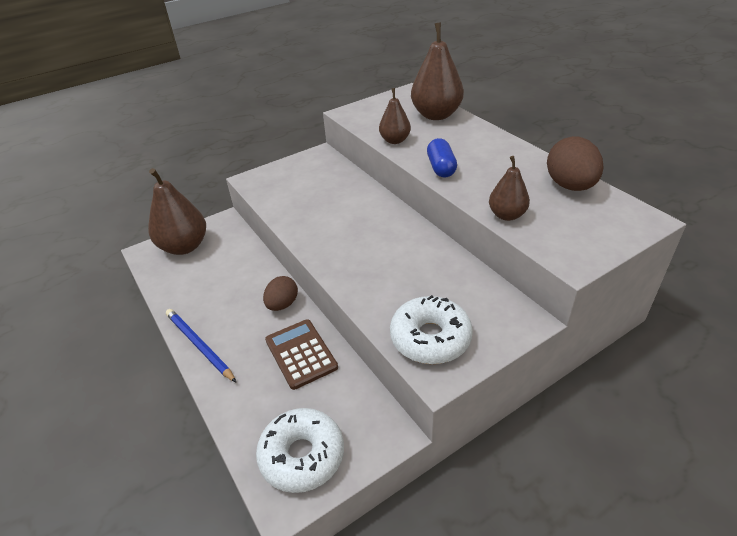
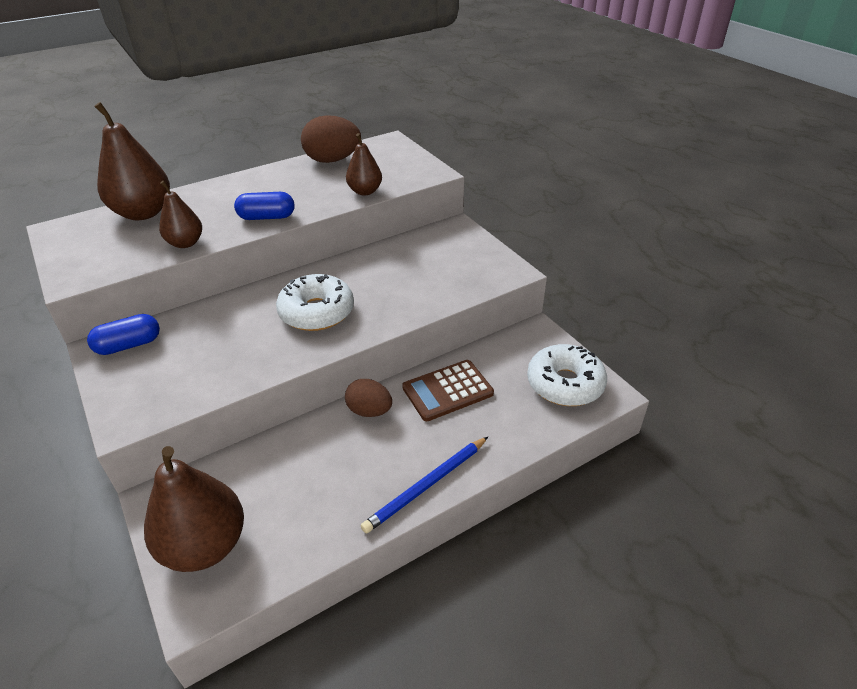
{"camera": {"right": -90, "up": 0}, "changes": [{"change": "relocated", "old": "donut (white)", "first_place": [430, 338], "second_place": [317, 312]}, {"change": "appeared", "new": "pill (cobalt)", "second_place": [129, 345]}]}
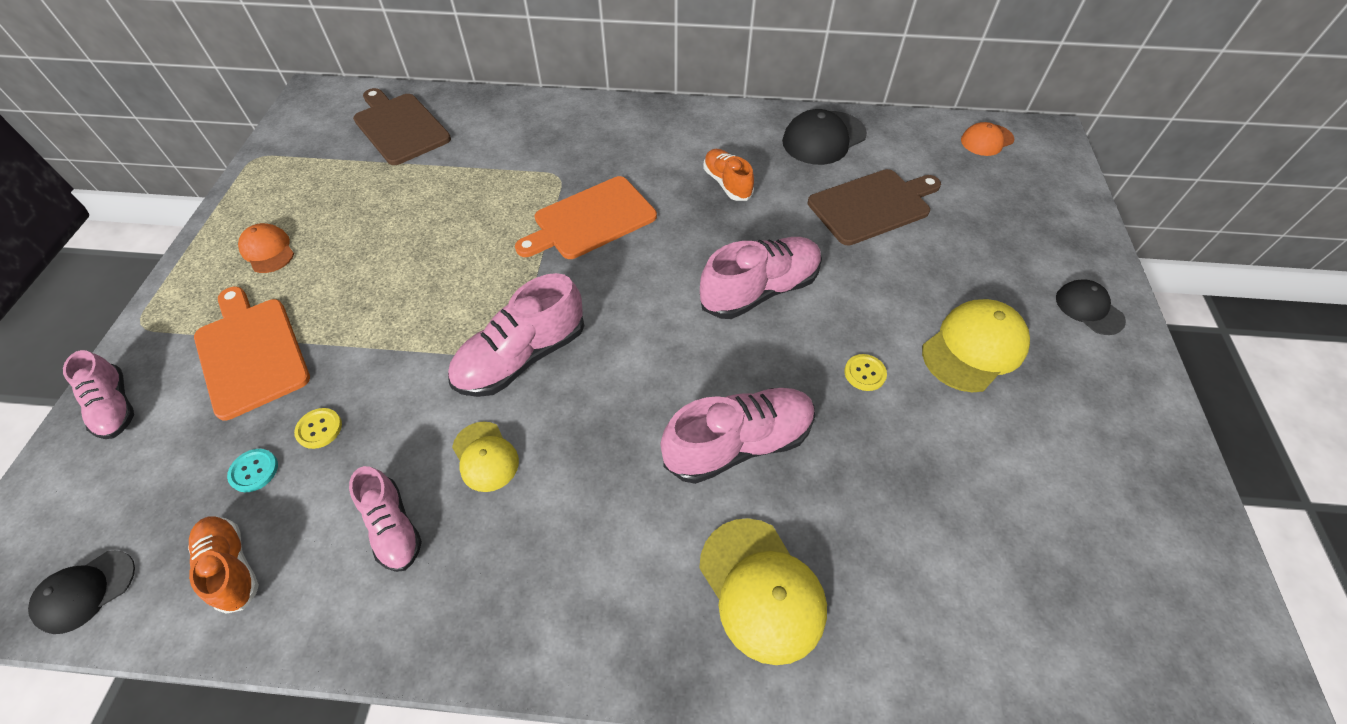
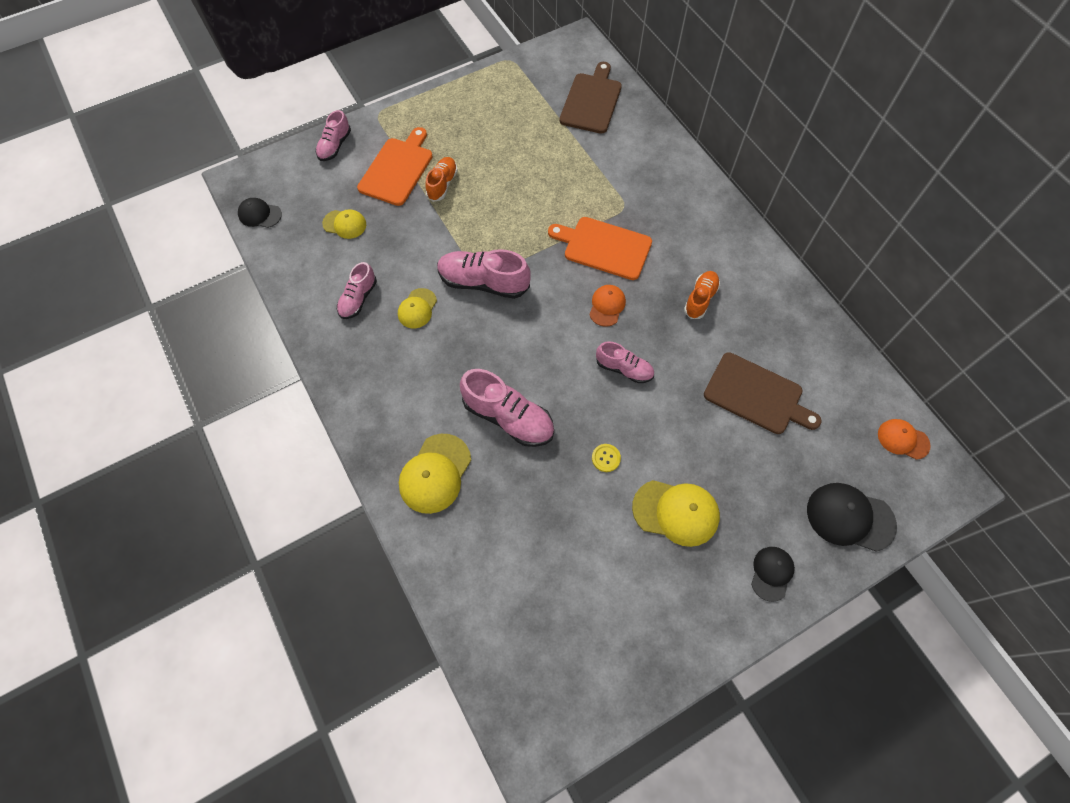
{"camera": {"right": 55, "up": 10}, "changes": [{"change": "relocated", "old": "baseball cap (ebony)", "first_place": [823, 138], "second_place": [850, 517]}, {"change": "relocated", "old": "baseball cap (bright orange)", "first_place": [268, 250], "second_place": [607, 306]}, {"change": "size", "old": "lace-up shoe (pink)", "first_place": [760, 290], "second_place": [624, 369], "factor": 0.61}, {"change": "missing", "old": "sewing button (golden)", "first_place": [319, 429]}, {"change": "exchanged", "old": "sewing button (turquoise)", "new": "baseball cap (golden)", "first_place": [254, 471], "second_place": [344, 224]}, {"change": "relocated", "old": "lace-up shoe (bright orange)", "first_place": [231, 566], "second_place": [442, 184]}]}
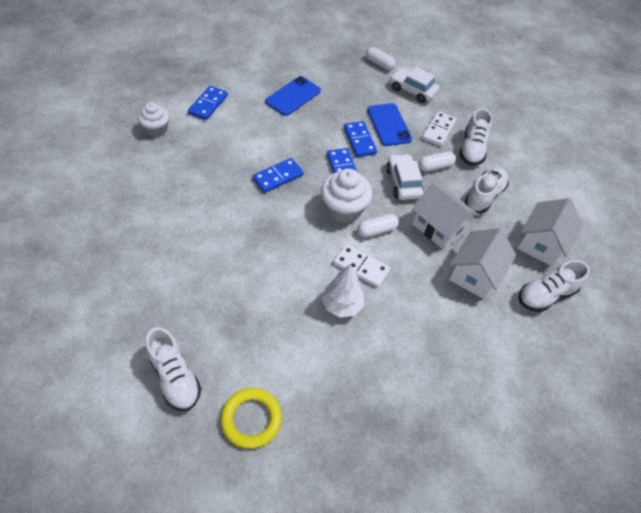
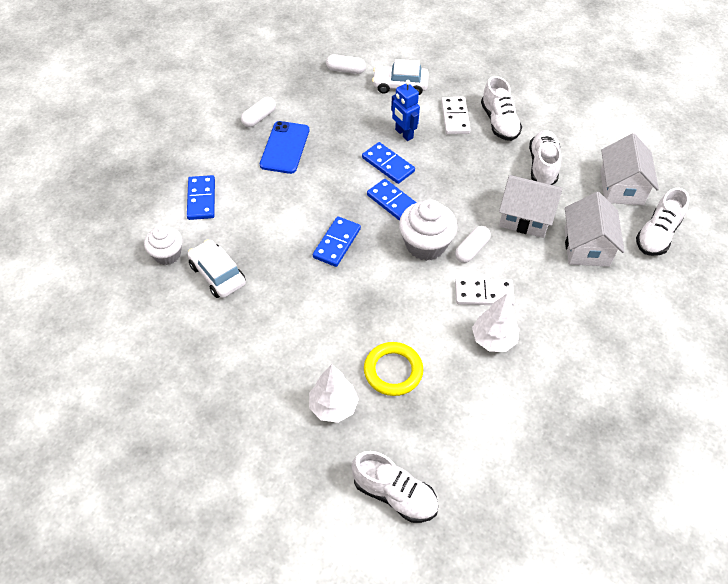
{"camera": {"right": -25, "up": 0}, "changes": [{"change": "exchanged", "old": "mobile phone (cobalt)", "new": "robot figure (cobalt)", "first_place": [388, 125], "second_place": [404, 134]}, {"change": "relocated", "old": "pill (white)", "first_place": [435, 166], "second_place": [259, 118]}, {"change": "relocated", "old": "toy car (white)", "first_place": [403, 183], "second_place": [217, 275]}, {"change": "relocated", "old": "torus (golden)", "first_place": [251, 419], "second_place": [393, 371]}, {"change": "appeared", "new": "toy tree (white)", "second_place": [333, 406]}]}
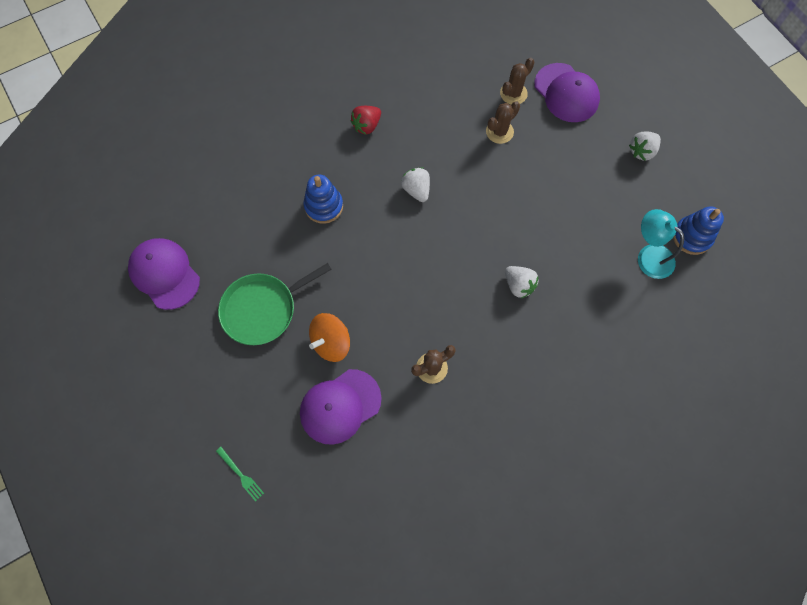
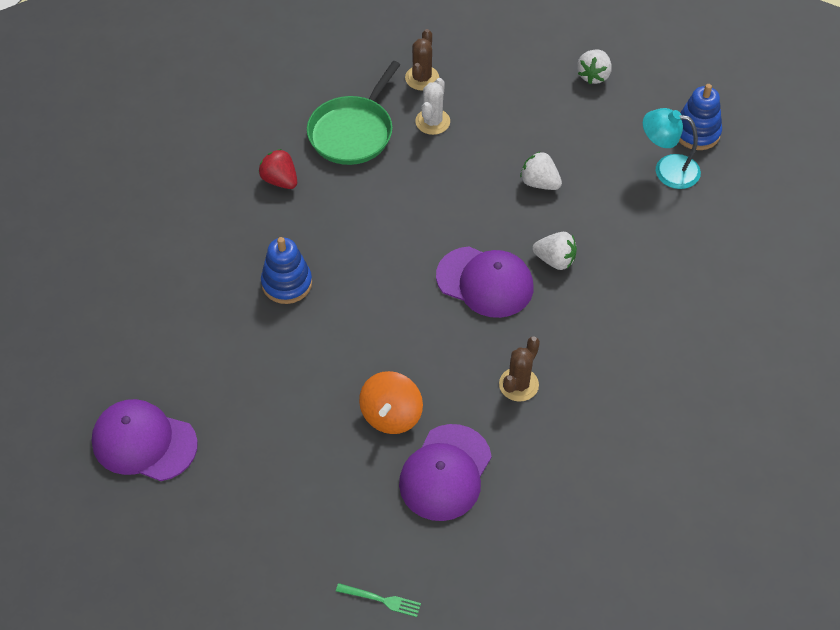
{"camera": {"right": -30, "up": -15}, "changes": [{"change": "relocated", "old": "baseball cap (purple)", "first_place": [566, 93], "second_place": [485, 282]}, {"change": "colour", "old": "cactus (brown)", "new": "cactus (white)", "first_place": [499, 132], "second_place": [432, 122]}, {"change": "spun", "old": "strawberry (scarlet)", "first_place": [367, 126], "second_place": [280, 180], "degrees": 120}, {"change": "relocated", "old": "strawberry (white)", "first_place": [416, 190], "second_place": [539, 183]}, {"change": "relocated", "old": "frying pan (green)", "first_place": [263, 309], "second_place": [353, 132]}]}
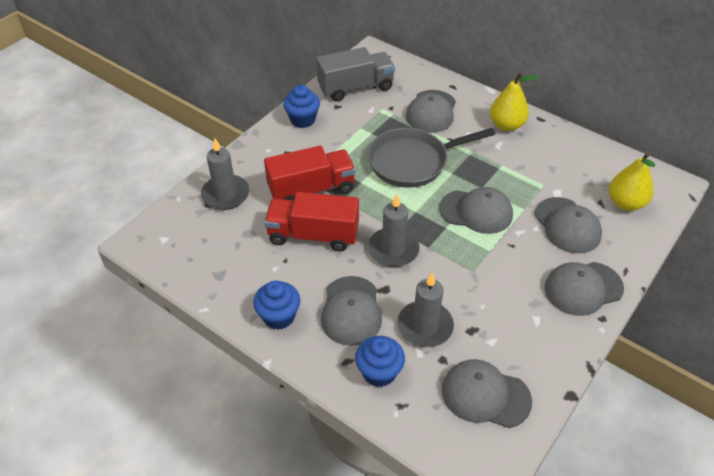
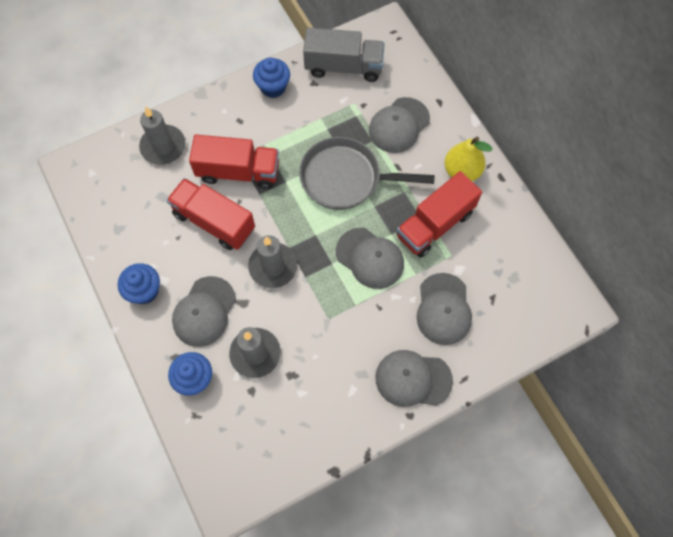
{"camera": {"right": 25, "up": 20}, "changes": [{"change": "missing", "old": "pear (golden)", "first_place": [625, 203]}, {"change": "missing", "old": "baseball cap (gray)", "first_place": [485, 395]}, {"change": "appeared", "new": "truck (scarlet)", "second_place": [435, 224]}]}
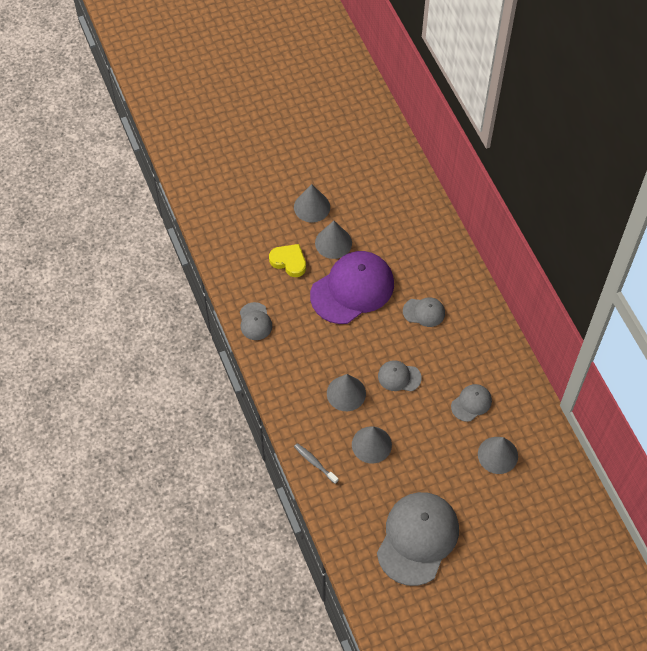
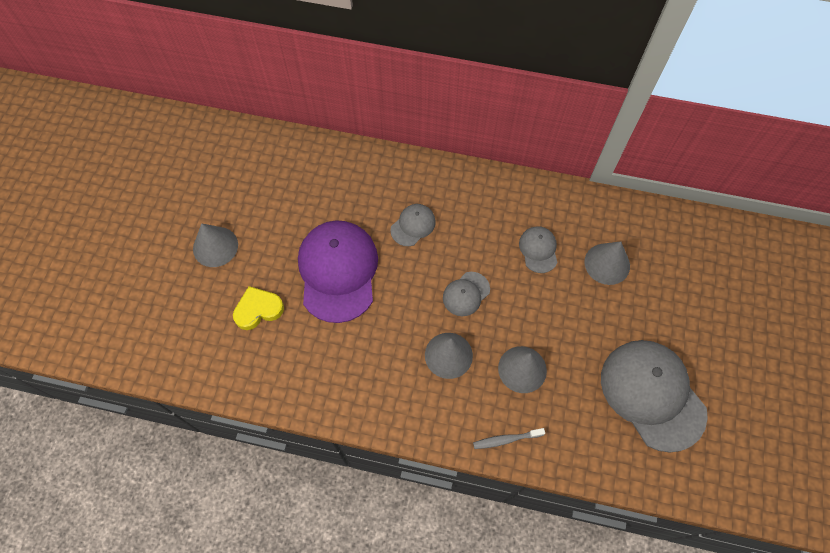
{"camera": {"right": -55, "up": 5}, "changes": [{"change": "missing", "old": "solid cone (gray)", "first_place": [333, 243]}, {"change": "missing", "old": "baseball cap (gray)", "first_place": [255, 321]}]}
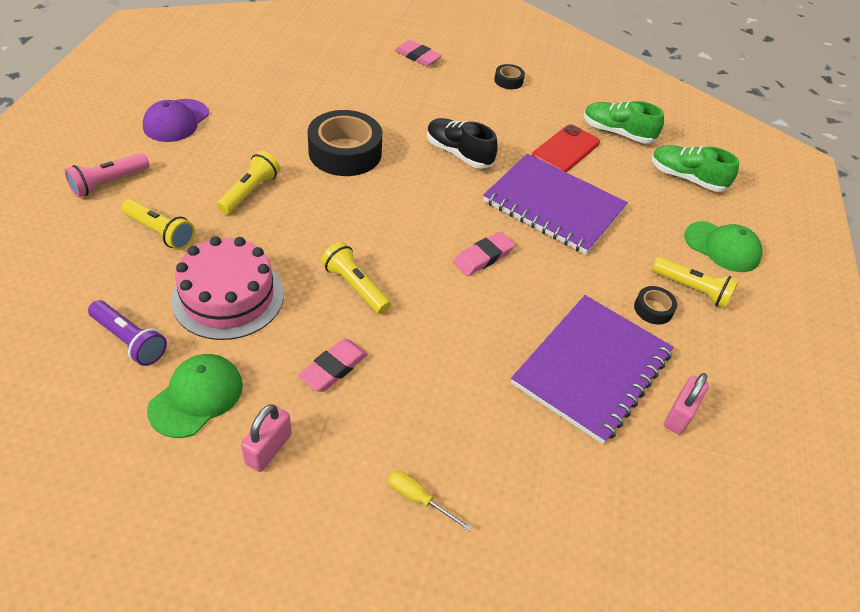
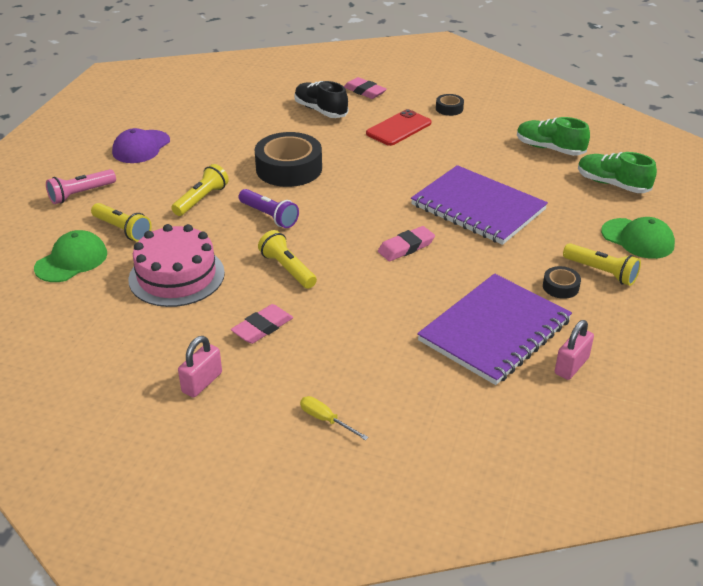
{"camera": {"right": 10, "up": -10}, "changes": [{"change": "relocated", "old": "lace-up shoe (ebony)", "first_place": [458, 153], "second_place": [320, 110]}, {"change": "relocated", "old": "mobile phone (scarlet)", "first_place": [565, 149], "second_place": [398, 128]}, {"change": "relocated", "old": "pocket torch (purple)", "first_place": [130, 340], "second_place": [269, 216]}, {"change": "relocated", "old": "baseball cap (green)", "first_place": [196, 397], "second_place": [71, 260]}]}
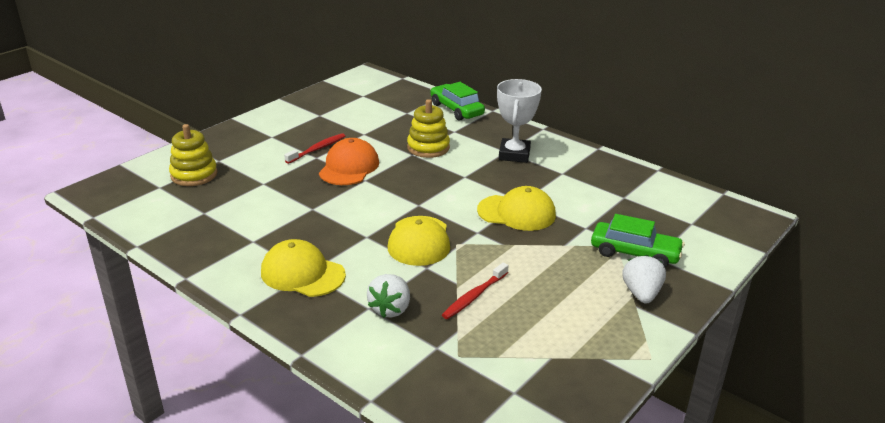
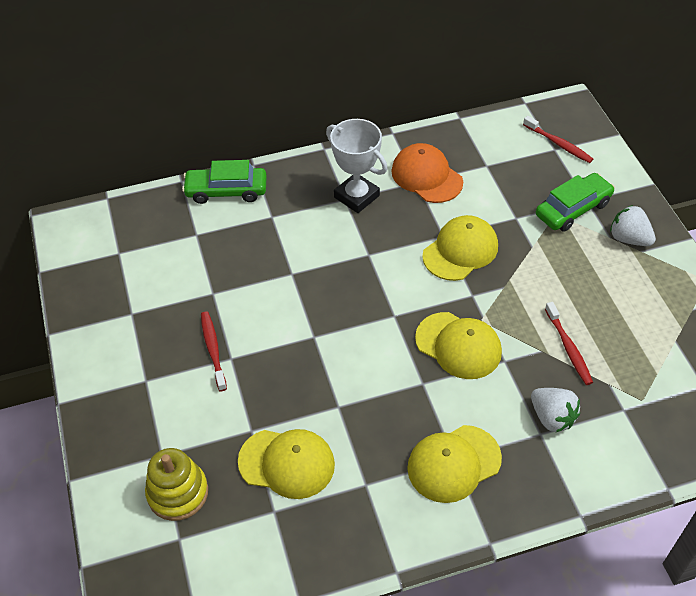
{"camera": {"right": -55, "up": 20}, "changes": [{"change": "missing", "old": "stacking toy (golden)", "first_place": [428, 148]}, {"change": "relocated", "old": "baseball cap (bright orange)", "first_place": [349, 167], "second_place": [426, 176]}, {"change": "appeared", "new": "toothbrush (scarlet)", "second_place": [558, 144]}, {"change": "appeared", "new": "baseball cap (golden)", "second_place": [287, 463]}]}
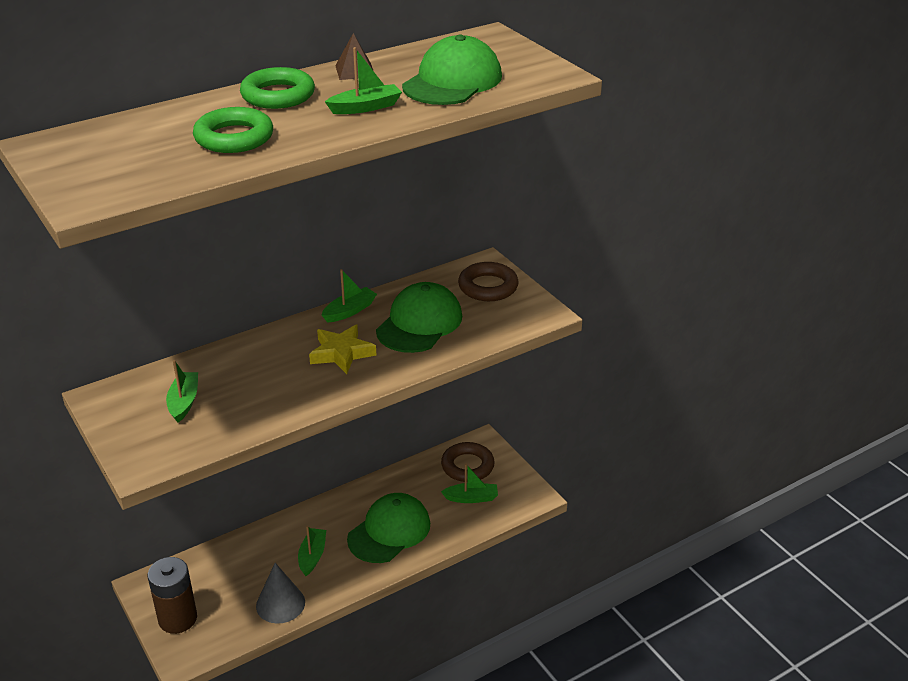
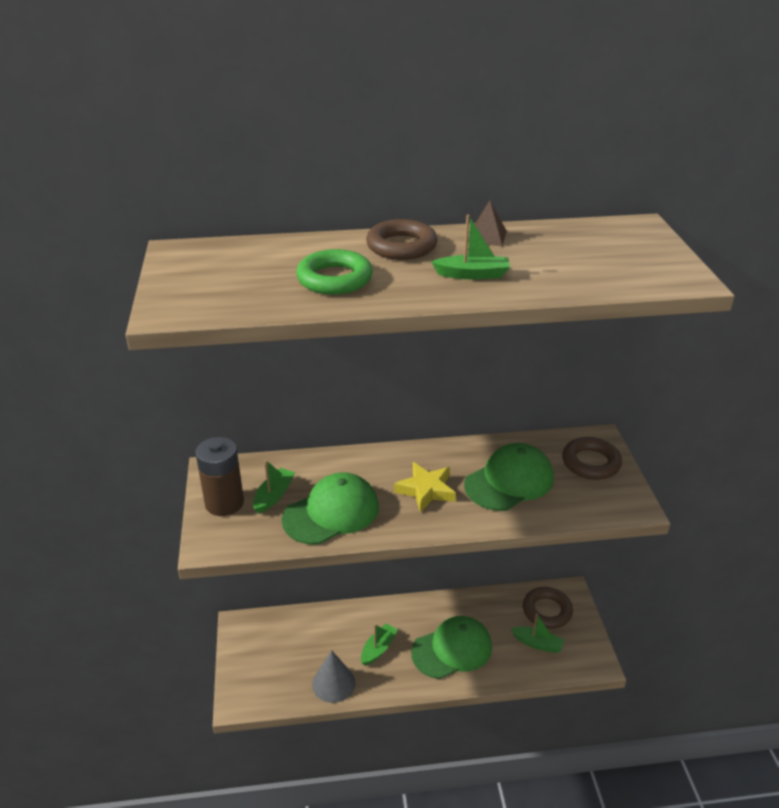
{"camera": {"right": 25, "up": 0}, "changes": [{"change": "relocated", "old": "baseball cap (green)", "first_place": [452, 81], "second_place": [331, 513]}, {"change": "colour", "old": "torus (green)", "new": "torus (brown)", "first_place": [278, 95], "second_place": [401, 246]}, {"change": "missing", "old": "boat (green)", "first_place": [349, 311]}, {"change": "relocated", "old": "AA battery (brown)", "first_place": [178, 619], "second_place": [224, 503]}]}
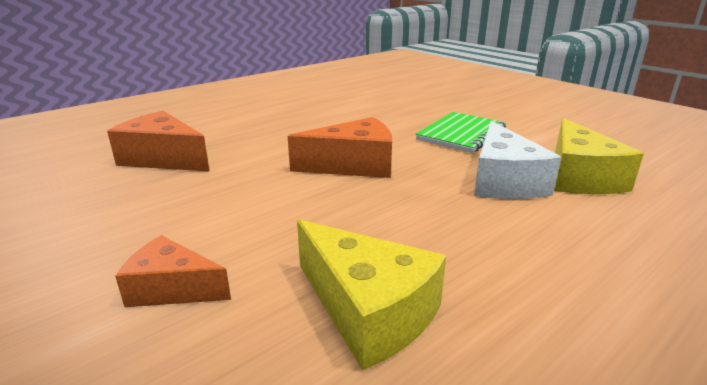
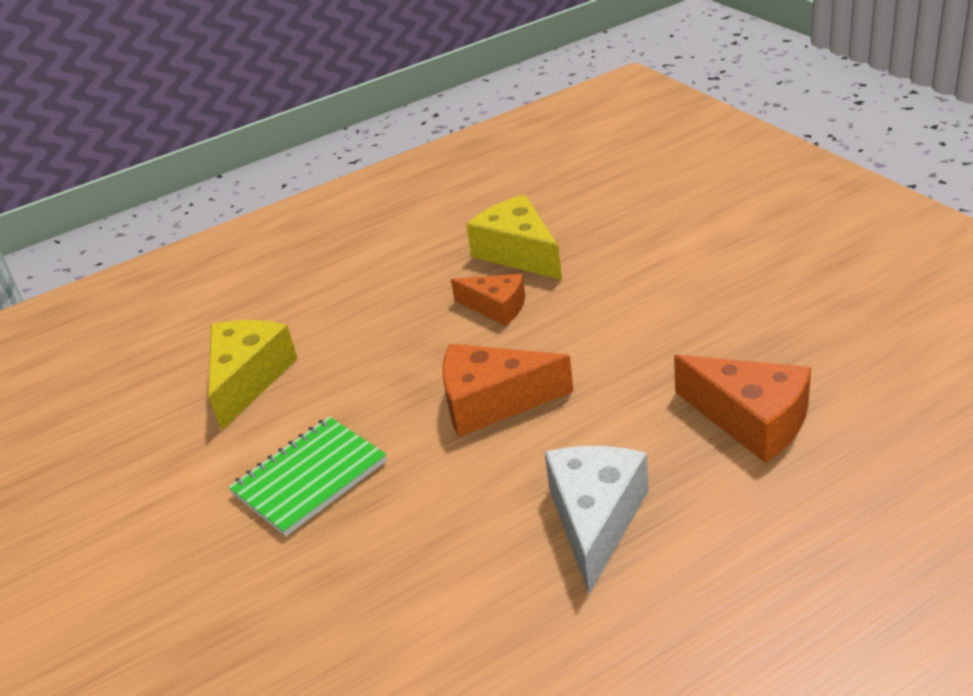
{"camera": {"right": -165, "up": 10}, "changes": [{"change": "relocated", "old": "piece of cheese (white)", "first_place": [504, 181], "second_place": [595, 519]}, {"change": "relocated", "old": "piece of cheese (bright orange)", "first_place": [172, 289], "second_place": [496, 307]}]}
